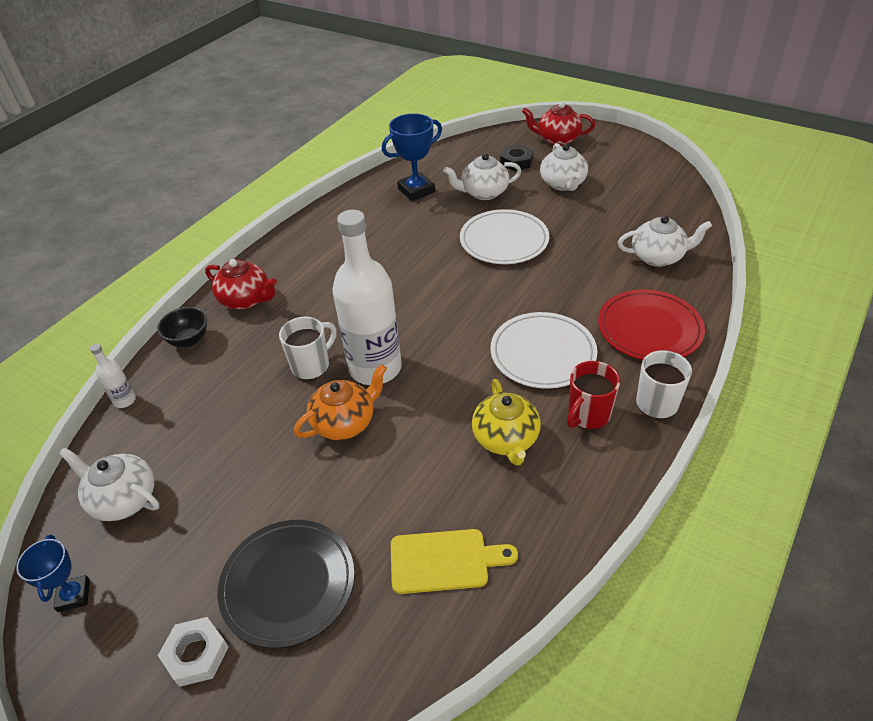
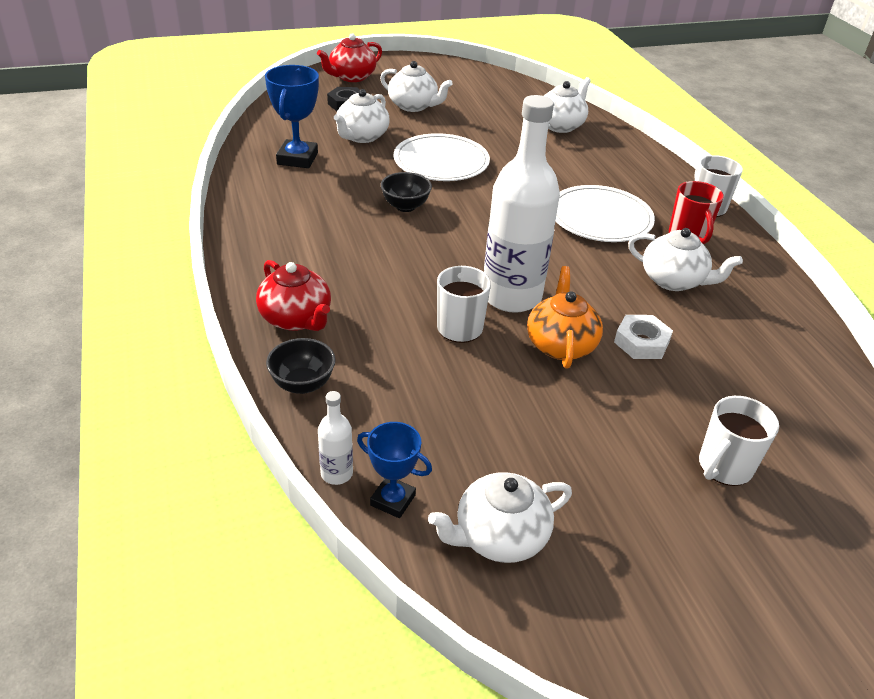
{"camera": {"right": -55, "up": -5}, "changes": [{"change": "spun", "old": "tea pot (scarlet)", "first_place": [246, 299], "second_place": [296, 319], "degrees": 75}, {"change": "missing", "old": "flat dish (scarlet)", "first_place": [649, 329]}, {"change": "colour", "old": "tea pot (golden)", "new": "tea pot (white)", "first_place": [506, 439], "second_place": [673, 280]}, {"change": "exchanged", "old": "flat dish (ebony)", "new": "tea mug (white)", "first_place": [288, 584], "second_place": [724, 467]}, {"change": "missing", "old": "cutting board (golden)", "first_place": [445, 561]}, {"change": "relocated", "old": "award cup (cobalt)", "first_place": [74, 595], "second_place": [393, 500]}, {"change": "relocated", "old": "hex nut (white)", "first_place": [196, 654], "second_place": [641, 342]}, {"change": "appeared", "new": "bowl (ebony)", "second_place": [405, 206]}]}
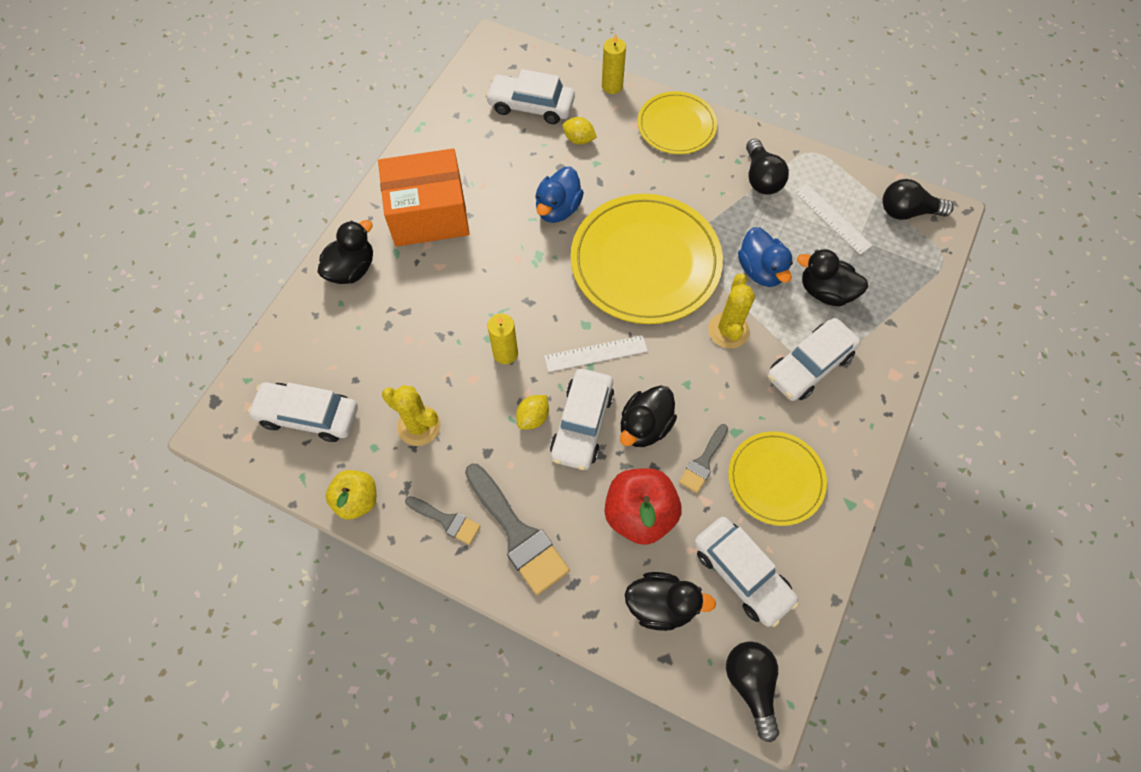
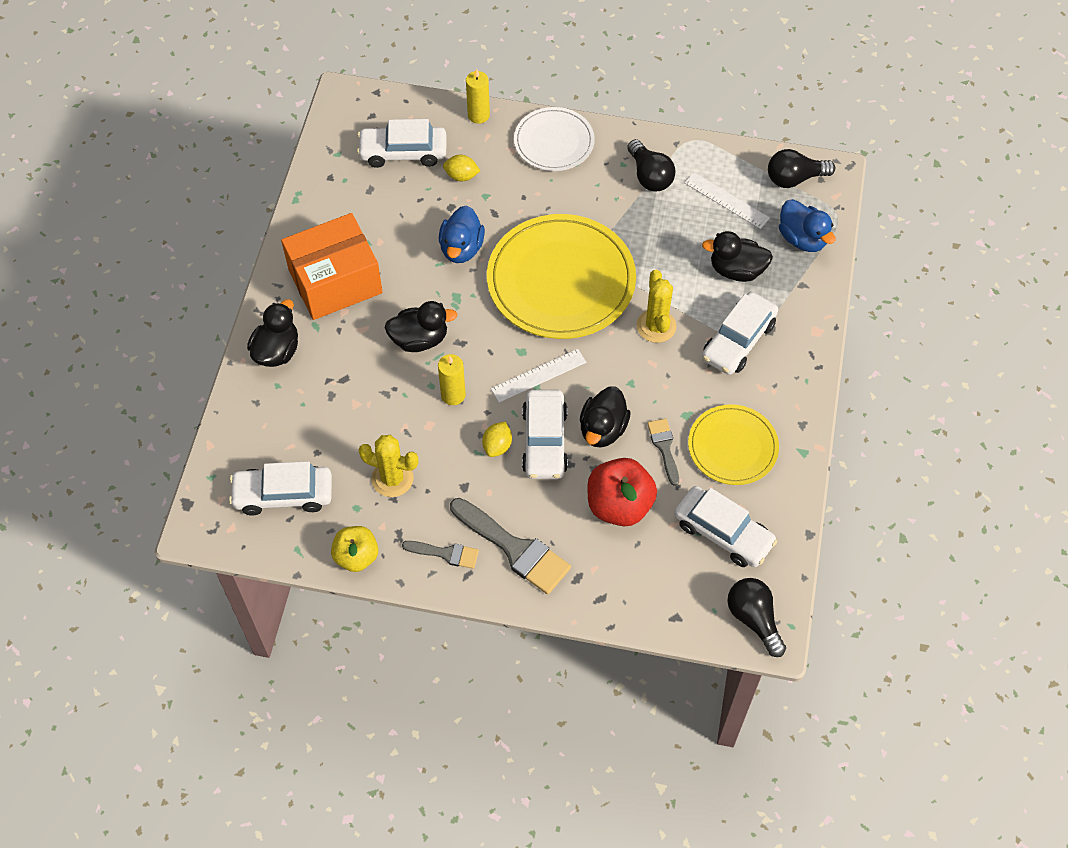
{"camera": {"right": -15, "up": -5}, "changes": [{"change": "colour", "old": "flat dish (golden)", "new": "flat dish (white)", "first_place": [676, 126], "second_place": [554, 142]}, {"change": "relocated", "old": "duck (cobalt)", "first_place": [760, 270], "second_place": [802, 239]}, {"change": "spun", "old": "brush (gray)", "first_place": [703, 462], "second_place": [664, 447], "degrees": 150}, {"change": "relocated", "old": "duck (ebony)", "first_place": [661, 605], "second_place": [419, 339]}]}
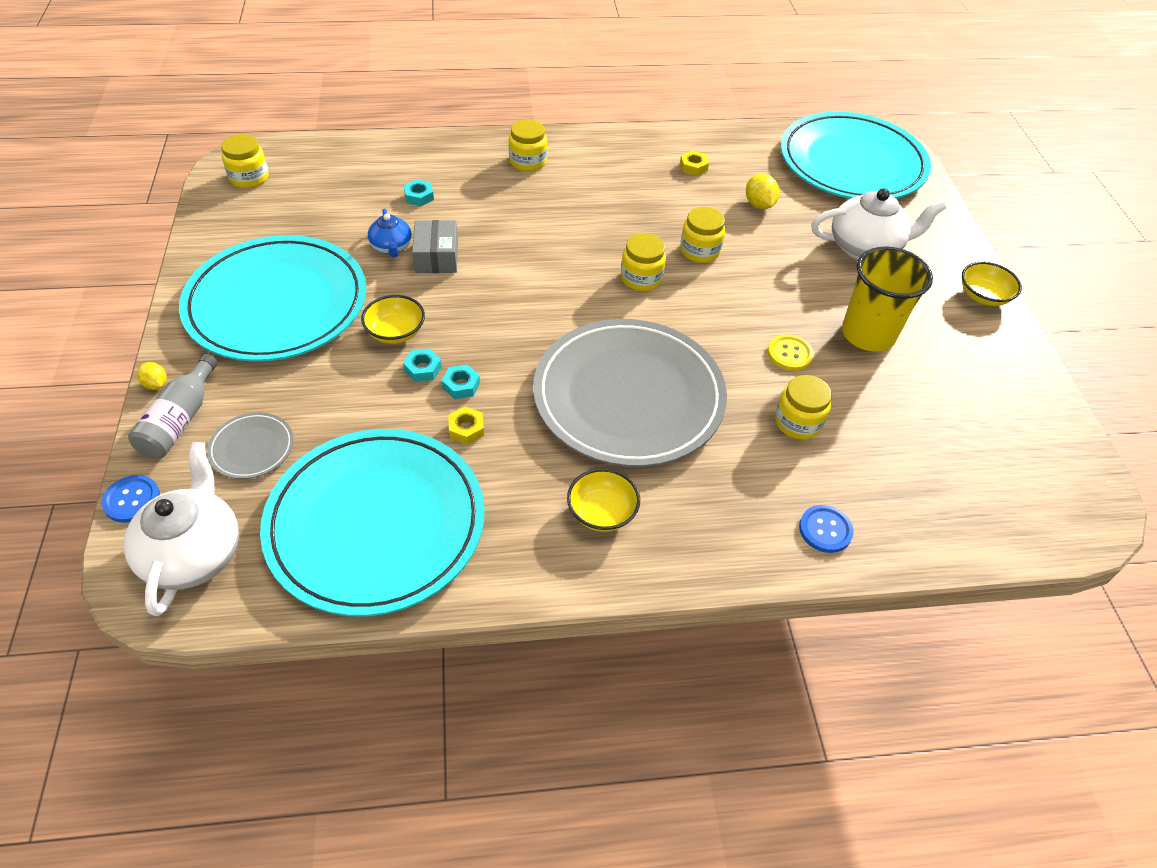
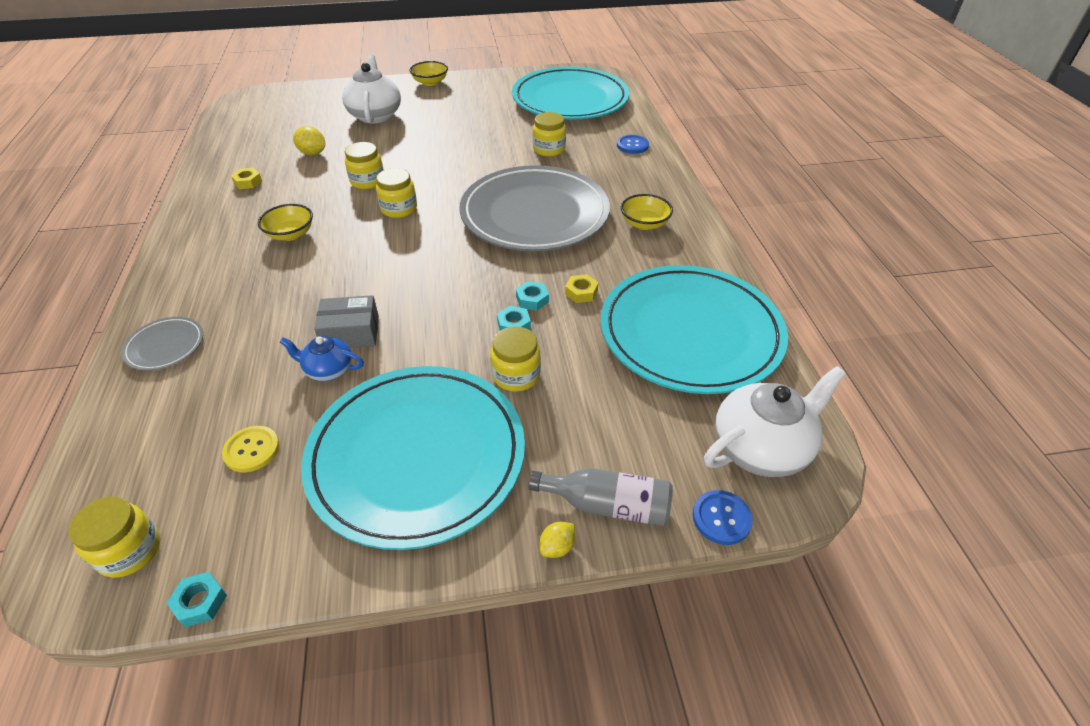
{"camera": {"right": -90, "up": -5}, "changes": [{"change": "relocated", "old": "flat dish (turquoise)", "first_place": [852, 163], "second_place": [570, 99]}, {"change": "relocated", "old": "jam jar (golden)", "first_place": [528, 162], "second_place": [516, 375]}, {"change": "spun", "old": "toy lemon (golden)", "first_place": [759, 205], "second_place": [313, 153], "degrees": 45}, {"change": "relocated", "old": "hex nut (turquoise)", "first_place": [419, 196], "second_place": [200, 602]}, {"change": "spun", "old": "tea pot (cobalt)", "first_place": [392, 247], "second_place": [328, 370], "degrees": -150}, {"change": "missing", "old": "beaker (golden)", "first_place": [868, 334]}, {"change": "relocated", "old": "bowl (golden)", "first_place": [395, 332], "second_place": [290, 234]}, {"change": "relocated", "old": "sewing button (golden)", "first_place": [789, 354], "second_place": [252, 450]}, {"change": "relocated", "old": "flat dish (gray)", "first_place": [252, 448], "second_place": [165, 346]}, {"change": "spun", "old": "tea pot (white)", "first_place": [194, 553], "second_place": [761, 447], "degrees": 150}]}
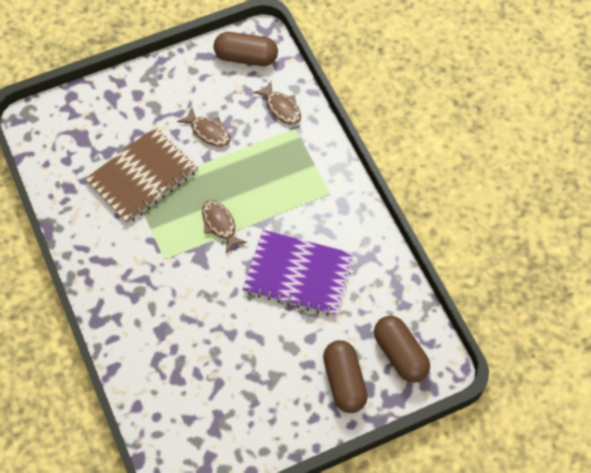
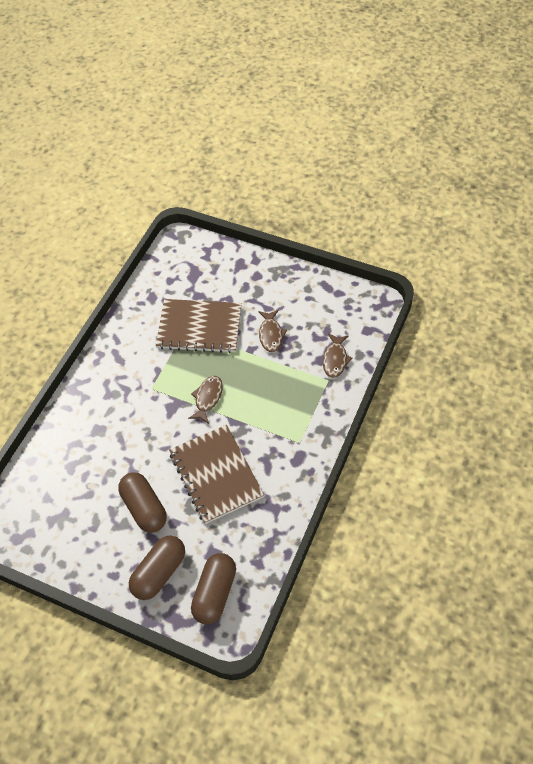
{"camera": {"right": 50, "up": -5}, "changes": [{"change": "relocated", "old": "pill (brown)", "first_place": [246, 57], "second_place": [144, 508]}, {"change": "colour", "old": "notepad (purple)", "new": "notepad (brown)", "first_place": [298, 274], "second_place": [216, 475]}]}
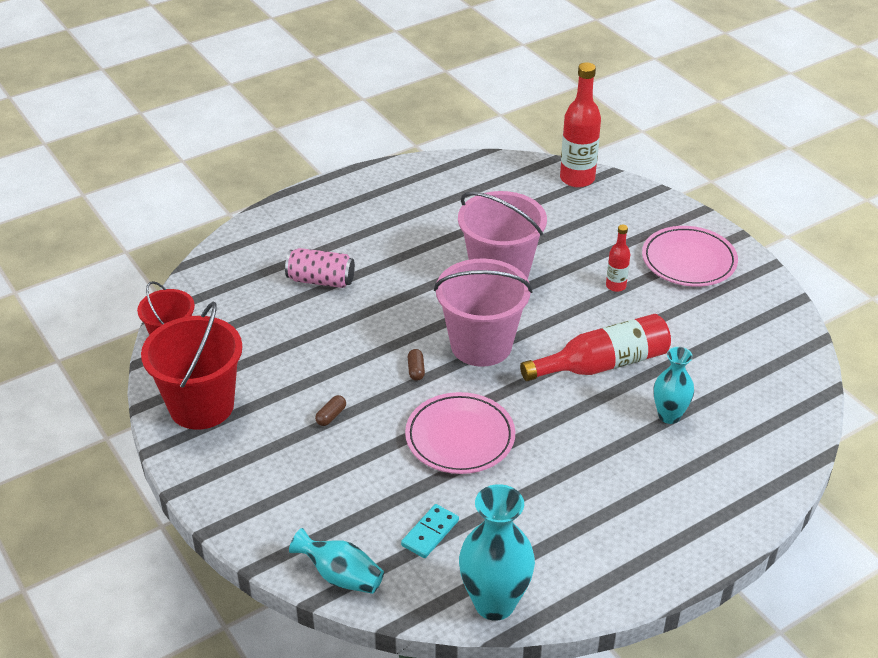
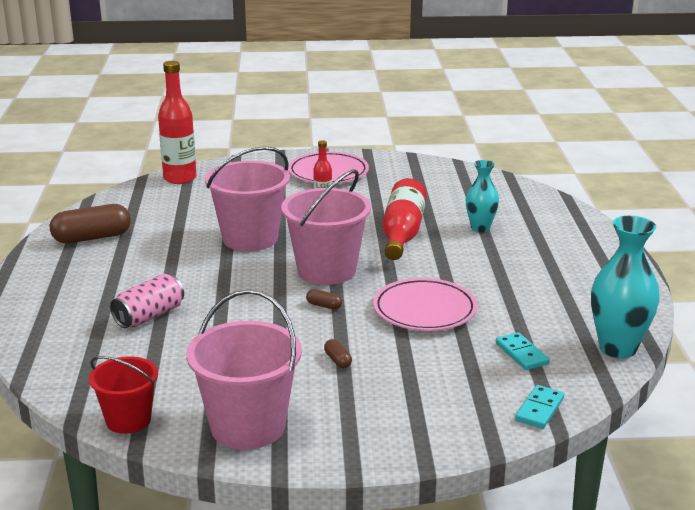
{"camera": {"right": -60, "up": -15}, "changes": [{"change": "colour", "old": "pail (scarlet)", "new": "pail (pink)", "first_place": [201, 406], "second_place": [248, 427]}, {"change": "exchanged", "old": "tall vase (turquoise)", "new": "domino piece (turquoise)", "first_place": [341, 576], "second_place": [539, 409]}, {"change": "appeared", "new": "pill (brown)", "second_place": [92, 238]}]}
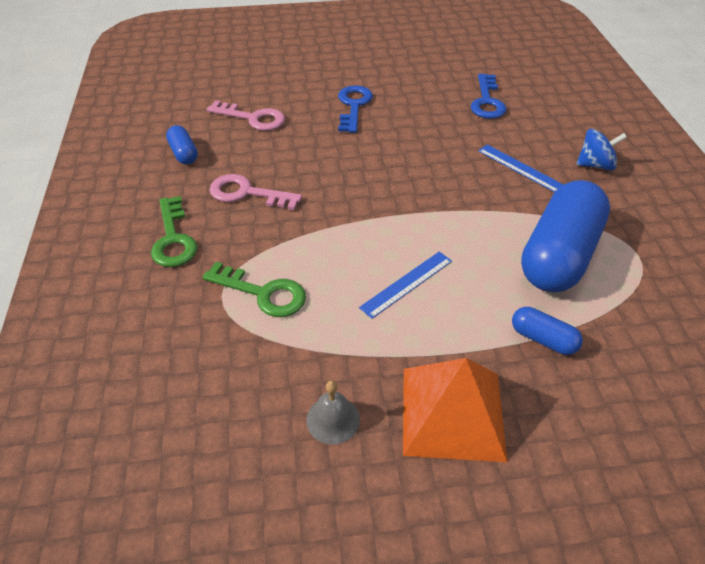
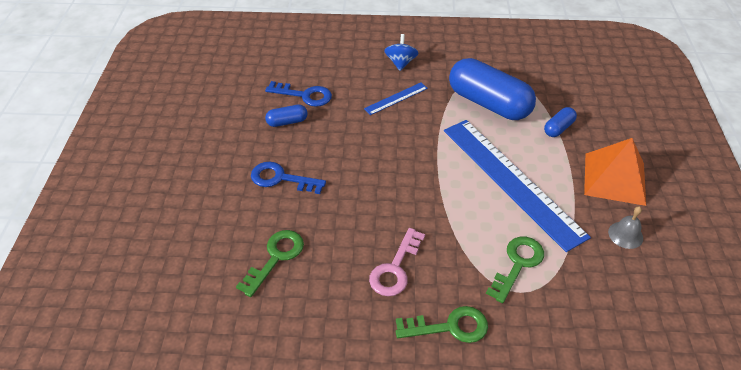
{"camera": {"right": -80, "up": 0}, "changes": [{"change": "colour", "old": "key (pink)", "new": "key (green)", "first_place": [253, 118], "second_place": [276, 257]}, {"change": "relocated", "old": "pill (cobalt)", "first_place": [184, 153], "second_place": [287, 122]}, {"change": "size", "old": "ruler (cobalt)", "first_place": [406, 283], "second_place": [511, 181], "factor": 2.35}]}
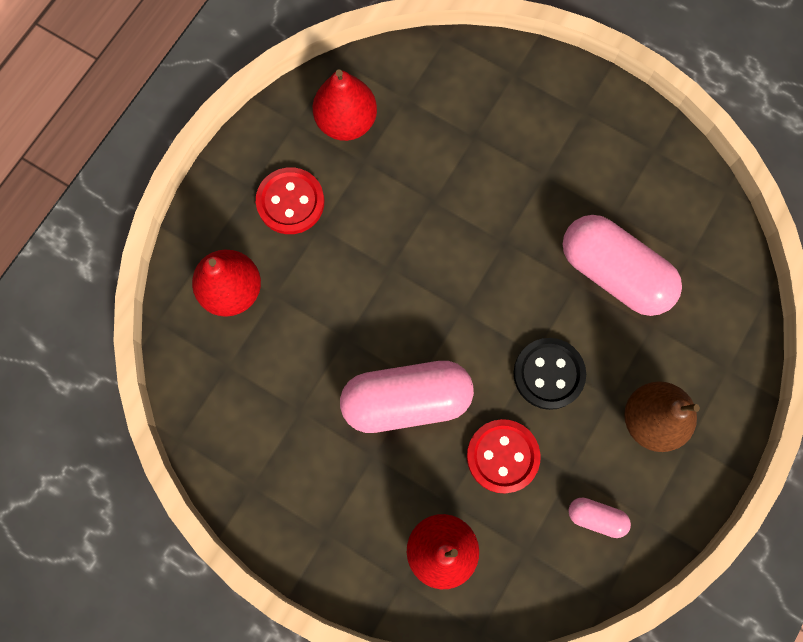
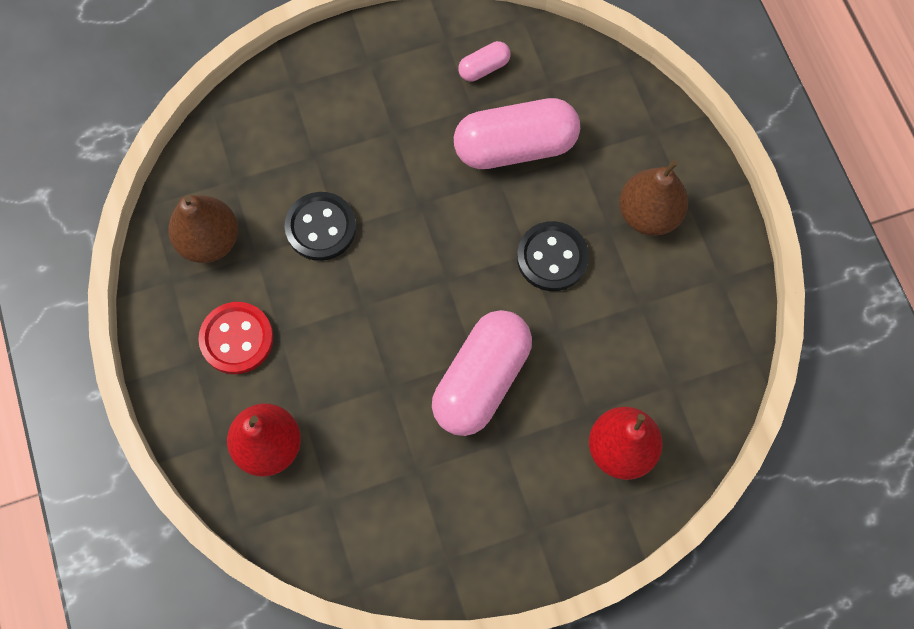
{"camera": {"right": -50, "up": -5}, "changes": [{"change": "colour", "old": "pear (scarlet)", "new": "pear (brown)", "first_place": [346, 121], "second_place": [209, 240]}, {"change": "missing", "old": "sewing button (scarlet)", "first_place": [502, 456]}, {"change": "relocated", "old": "pill (pink)", "first_place": [596, 517], "second_place": [484, 68]}, {"change": "appeared", "new": "sewing button (ebony)", "second_place": [321, 227]}]}
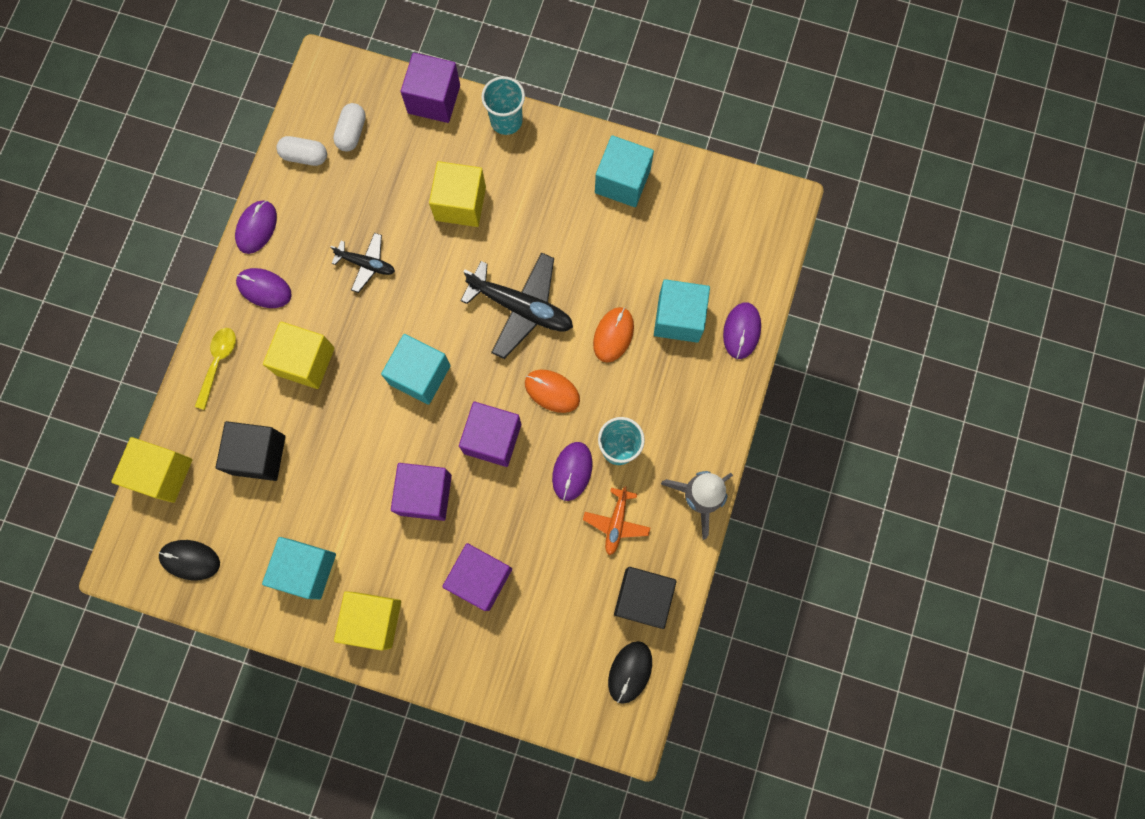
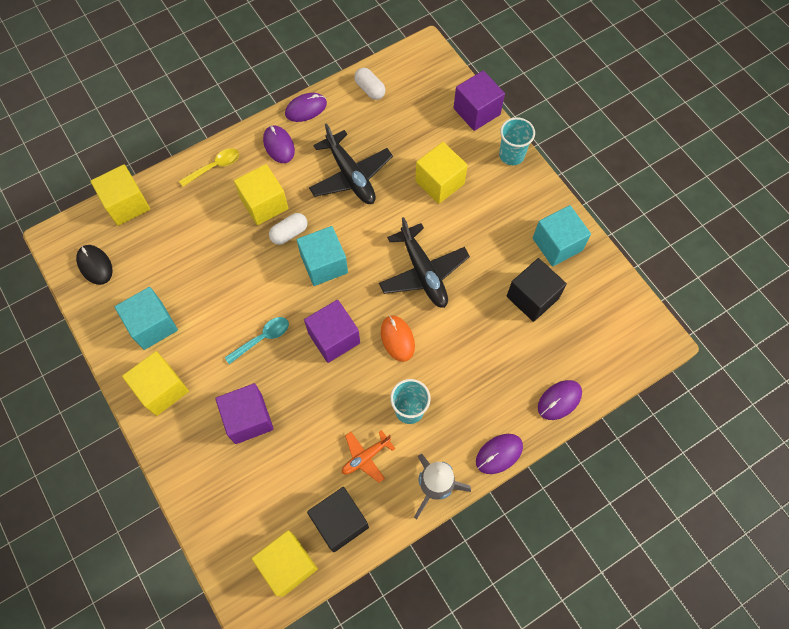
{"camera": {"right": 40, "up": -10}, "changes": [{"change": "relocated", "old": "pill (white)", "first_place": [352, 133], "second_place": [289, 233]}, {"change": "size", "old": "aeroplane (ebony)", "first_place": [366, 264], "second_place": [351, 175], "factor": 1.78}, {"change": "missing", "old": "solid cube (turquoise)", "first_place": [678, 318]}, {"change": "missing", "old": "computer mouse (bright orange)", "first_place": [613, 335]}, {"change": "relocated", "old": "solid cube (ebony)", "first_place": [258, 455], "second_place": [532, 297]}, {"change": "relocated", "old": "computer mouse (purple)", "first_place": [572, 471], "second_place": [499, 454]}, {"change": "exchanged", "old": "solid cube (purple)", "new": "tablespoon (turquoise)", "first_place": [425, 495], "second_place": [262, 339]}, {"change": "exchanged", "old": "computer mouse (ebony)", "new": "solid cube (golden)", "first_place": [630, 672], "second_place": [288, 565]}]}
